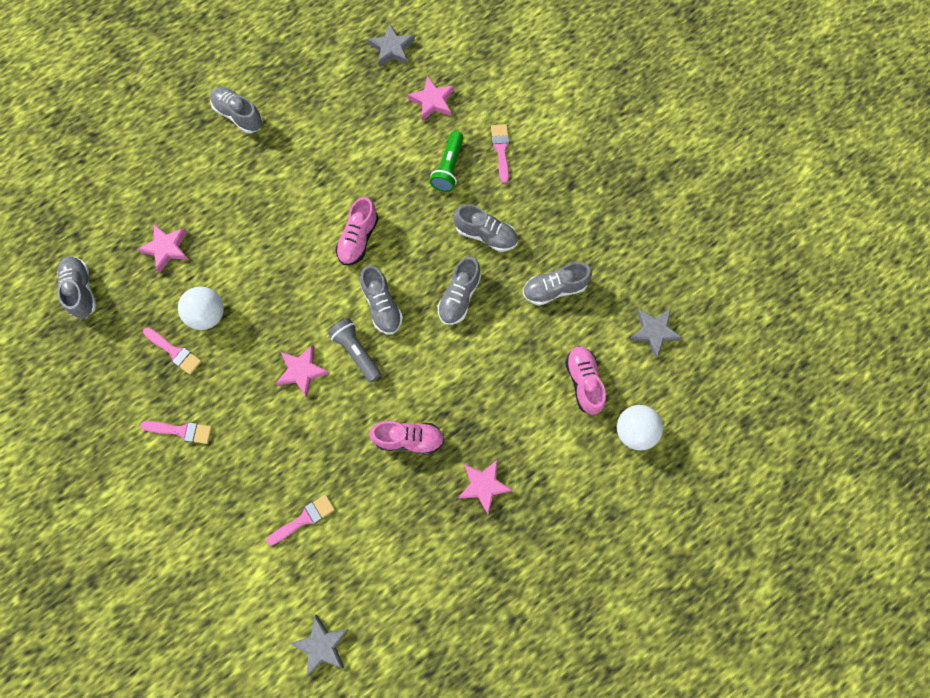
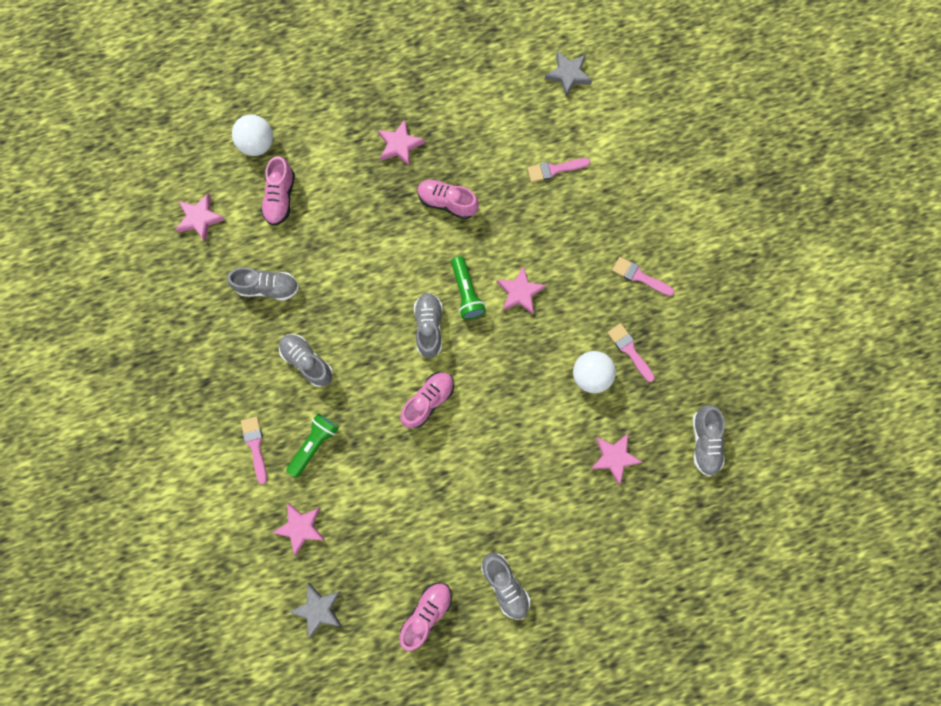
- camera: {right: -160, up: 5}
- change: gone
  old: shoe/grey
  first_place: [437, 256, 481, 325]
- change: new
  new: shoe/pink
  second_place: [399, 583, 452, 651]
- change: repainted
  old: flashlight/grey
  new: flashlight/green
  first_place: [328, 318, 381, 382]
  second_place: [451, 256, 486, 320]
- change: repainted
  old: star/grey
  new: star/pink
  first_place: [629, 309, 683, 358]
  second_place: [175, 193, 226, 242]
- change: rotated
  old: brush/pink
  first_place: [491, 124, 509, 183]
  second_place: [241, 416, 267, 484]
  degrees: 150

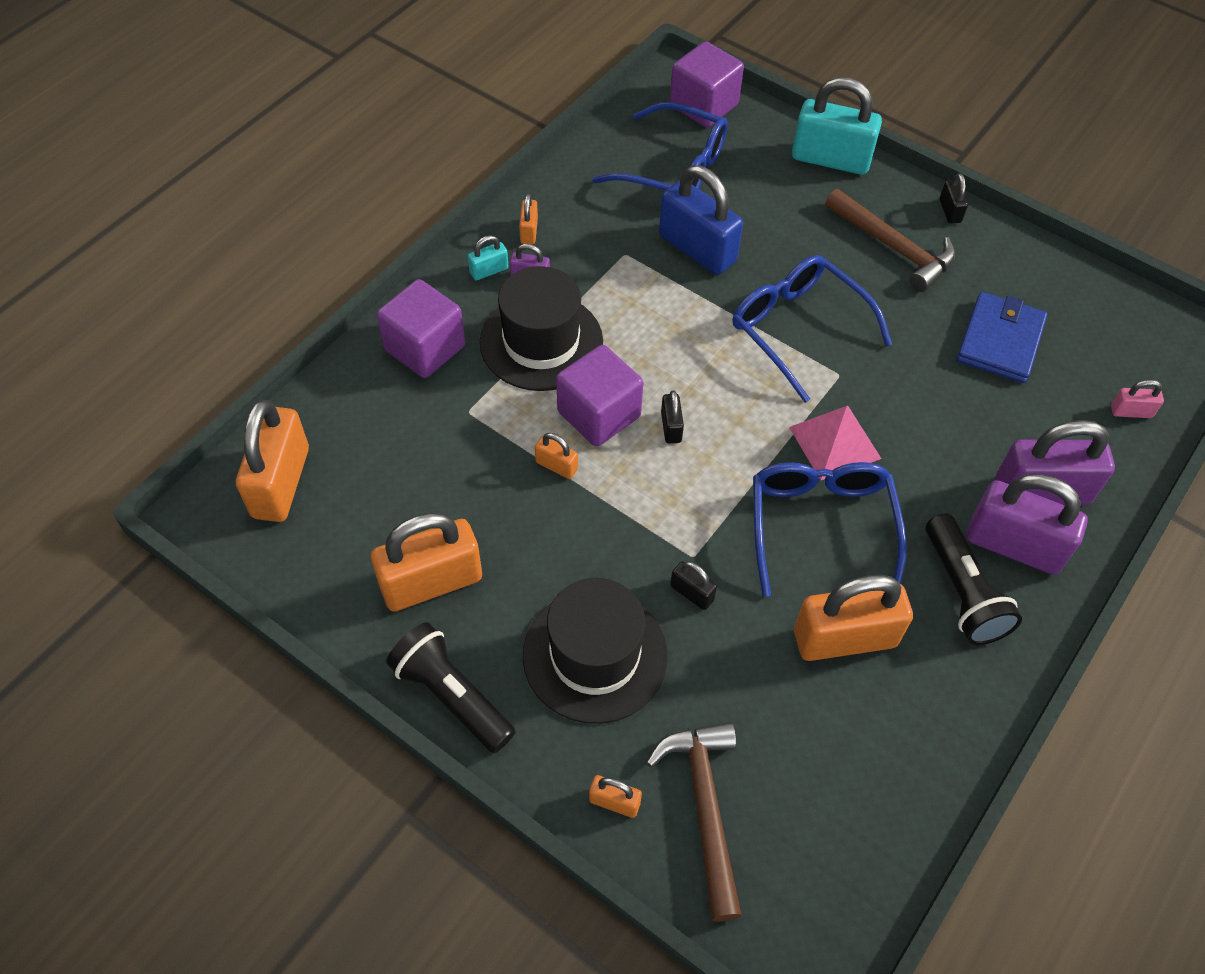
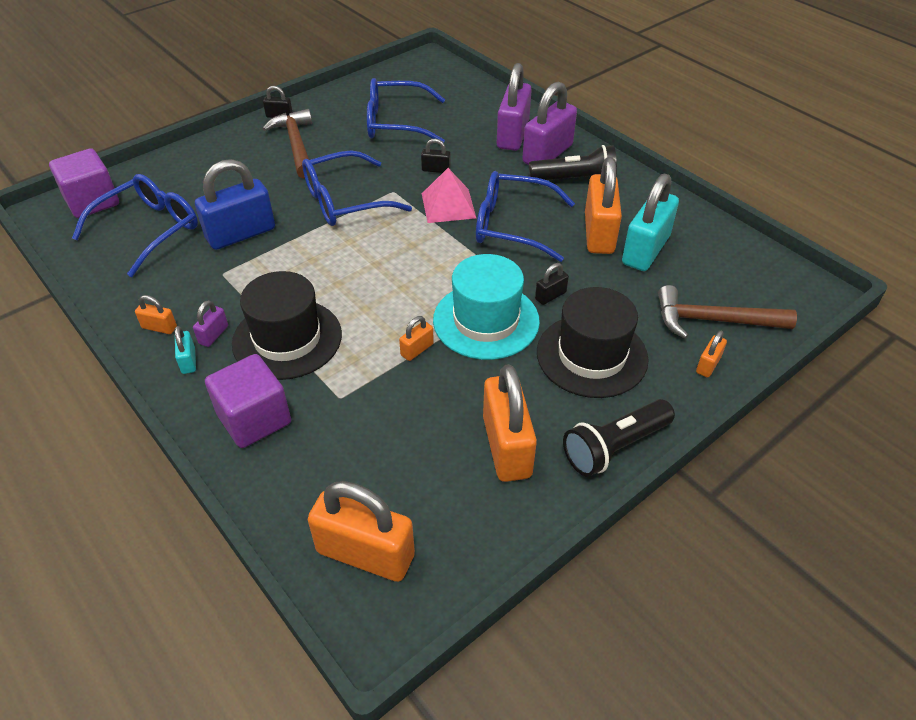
- camera: {right: -75, up: -10}
- change: gone
  old: cube/purple
  first_place: [556, 345, 643, 447]
- change: gone
  old: padlock/pink
  first_place: [1111, 380, 1164, 418]
- change: new
  new: hat/turquoise
  second_place: [433, 254, 540, 360]
- change: shifted
  old: padlock/black
  first_place: [661, 390, 684, 444]
  second_place: [421, 139, 451, 173]
- change: shifted
  old: padlock/turquoise
  first_place: [792, 77, 882, 175]
  second_place: [622, 174, 679, 271]
- change: swapped
  old: wallet/blue
  new: glasses/blue
  first_place: [957, 292, 1047, 383]
  second_place: [367, 78, 445, 143]
- change: rotated
  old: hammer/brown
  first_place: [825, 189, 955, 292]
  second_place: [263, 109, 312, 179]
  degrees: -75

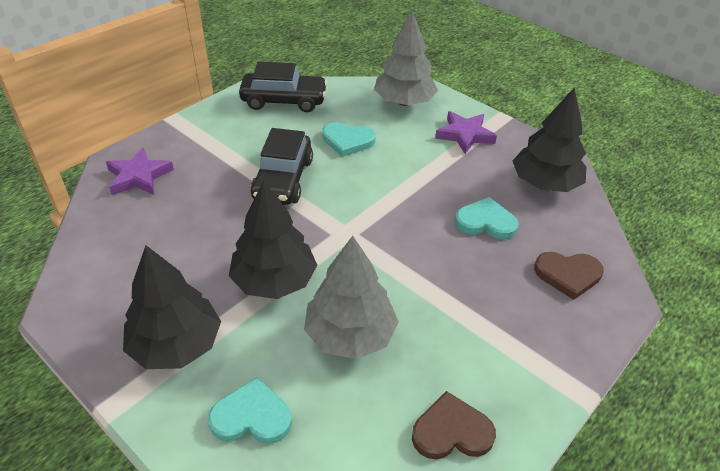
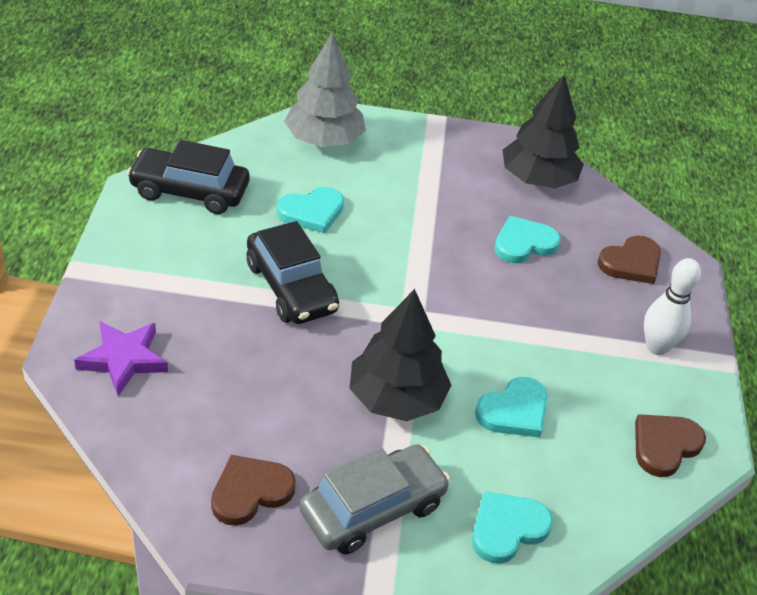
- camera: {right: -40, up: 0}
- change: gone
  old: star/purple
  first_place: [435, 111, 497, 154]
- change: new
  new: heart/brown
  second_place: [211, 455, 296, 526]
- change: new
  new: bowling pin/white
  second_place: [644, 258, 701, 355]
- change: swapped
  old: tree/black
  new: car/grey
  first_place: [123, 246, 221, 369]
  second_place: [299, 444, 450, 555]
- change: swapped
  old: tree/grey
  new: heart/turquoise
  first_place: [304, 236, 399, 359]
  second_place: [475, 377, 547, 438]
- change: rotated
  old: car/black
  first_place: [239, 62, 327, 112]
  second_place: [127, 140, 249, 214]
  degrees: -135

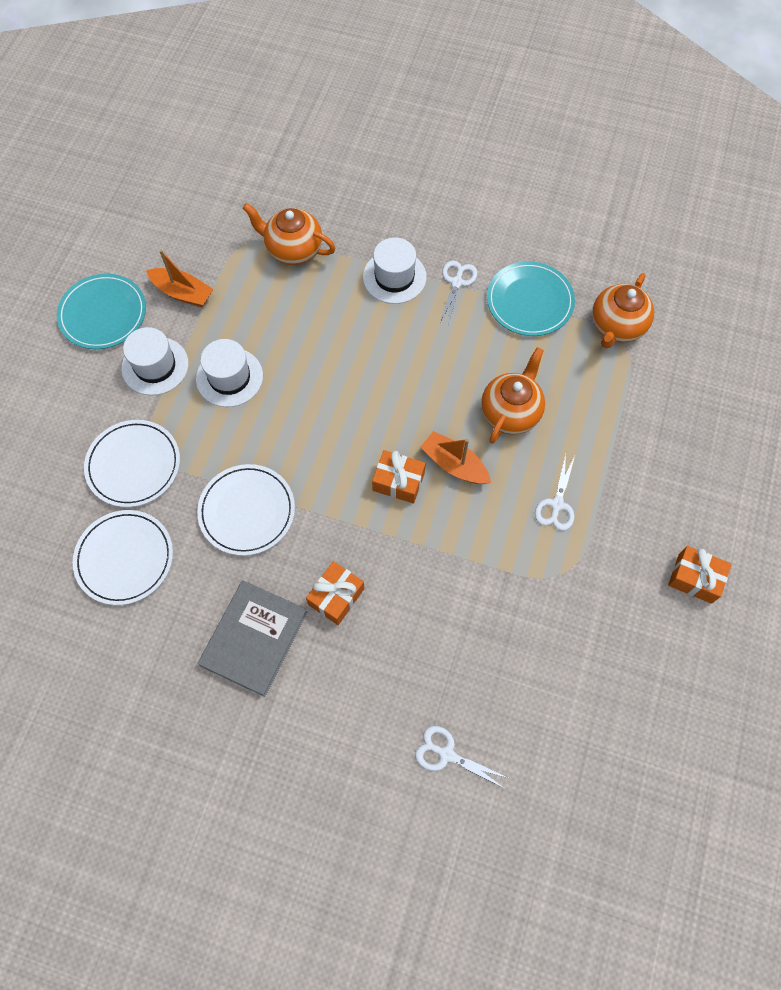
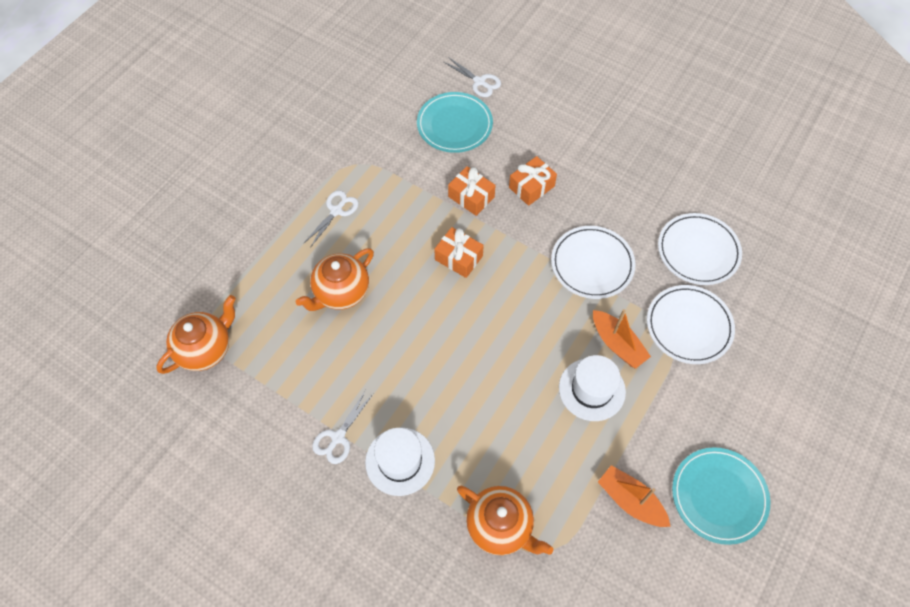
- camera: {right: -165, up: -5}
- change: gone
  old: hat/white
  first_place: [121, 327, 189, 395]
- change: gone
  old: book/grey
  first_place: [198, 580, 307, 697]
- change: shifted
  old: boat/orange
  first_place: [420, 431, 491, 484]
  second_place: [593, 309, 651, 369]
- change: shifted
  old: plate/turquoise
  first_place: [487, 261, 575, 336]
  second_place: [417, 92, 493, 153]
- change: shifted
  old: gift/orange
  first_place: [668, 546, 732, 604]
  second_place: [448, 166, 496, 216]

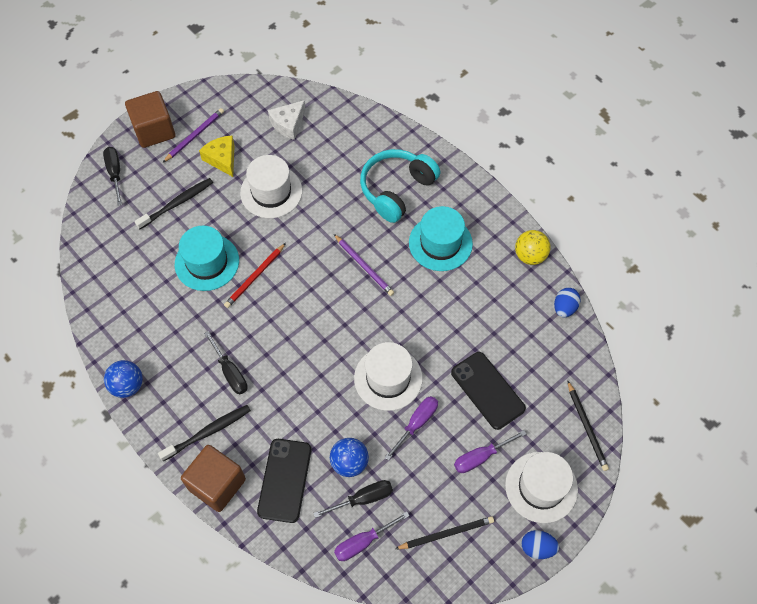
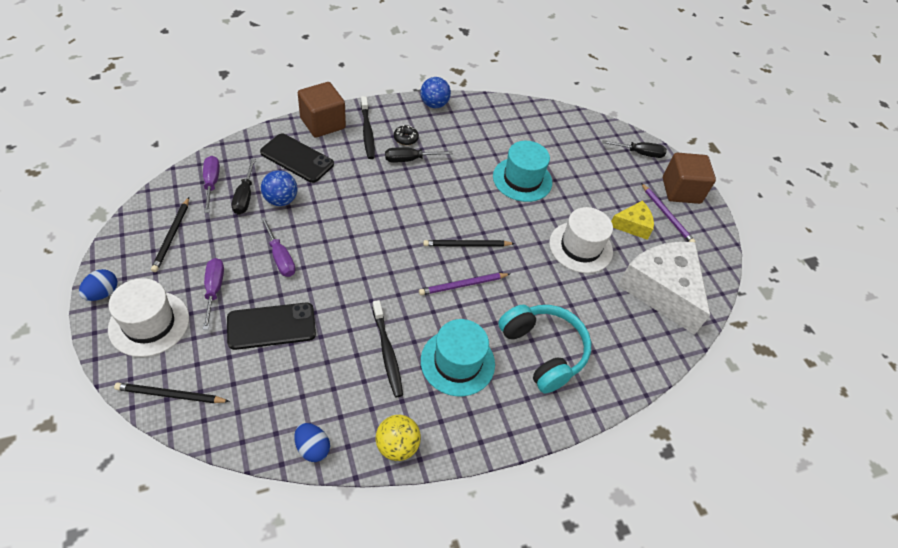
- camera: {right: 105, up: -10}
- change: gone
  old: pencil/red
  first_place: [224, 243, 286, 308]
- change: gone
  old: hat/white
  first_place: [354, 342, 423, 411]
- change: new
  new: donut/black
  second_place: [394, 125, 419, 145]
- change: new
  new: pencil/black
  second_place: [423, 240, 515, 247]
- change: shifted
  old: toothbrush/black
  first_place: [134, 178, 213, 229]
  second_place: [372, 300, 403, 397]
- change: scaled
  old: cheese/white
  first_place: [268, 100, 306, 140]
  second_place: [617, 242, 710, 335]
  factor: 2.02

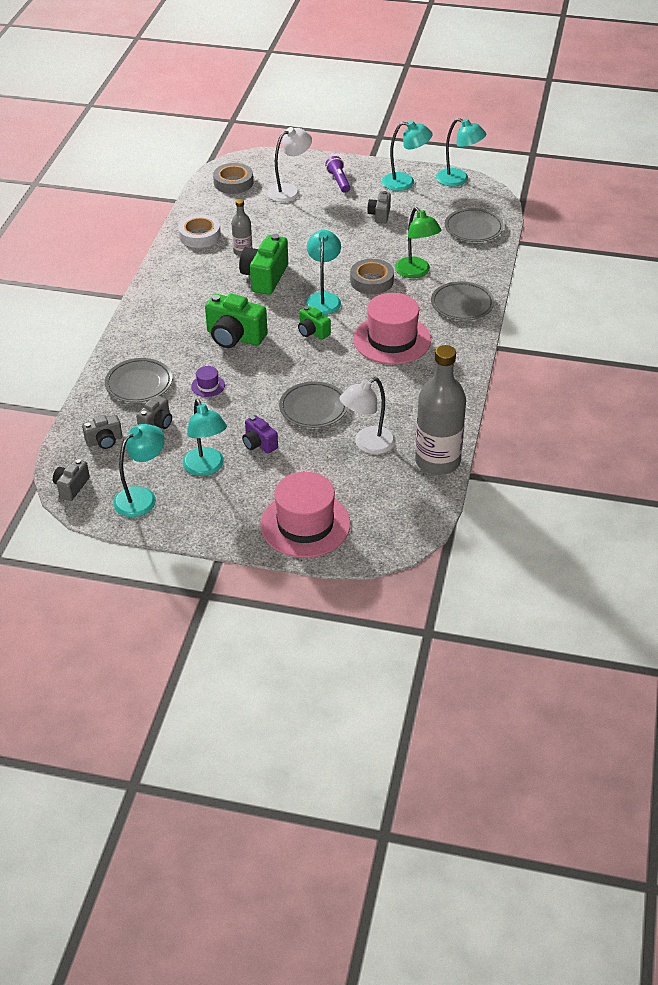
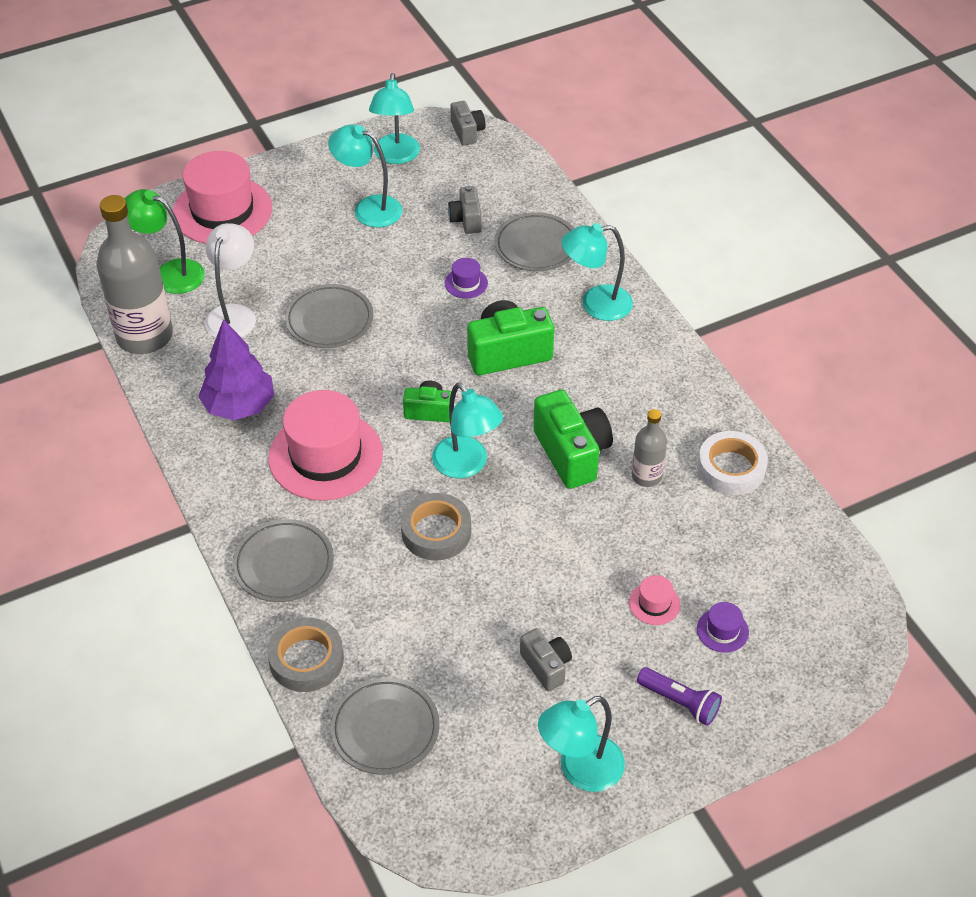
- camera: {right: 140, up: 5}
- change: gone
  old: camera/grey
  first_place: [82, 415, 123, 449]
- change: gone
  old: camera/purple
  first_place: [242, 415, 278, 453]
- change: new
  new: tree/purple
  second_place: [198, 319, 274, 420]
- change: new
  new: hat/pink
  second_place: [629, 575, 681, 625]
- change: shifted
  old: tape/grey
  first_place: [213, 163, 253, 194]
  second_place: [267, 617, 344, 692]
- change: shifted
  old: lamp/green
  first_place: [395, 207, 442, 278]
  second_place: [124, 189, 205, 294]
- change: shifted
  old: lamp/turquoise
  first_place: [436, 118, 486, 187]
  second_place: [561, 223, 633, 321]
- change: swapped
  old: lamp/white
  new: hat/purple
  first_place: [267, 127, 312, 202]
  second_place: [697, 602, 749, 653]

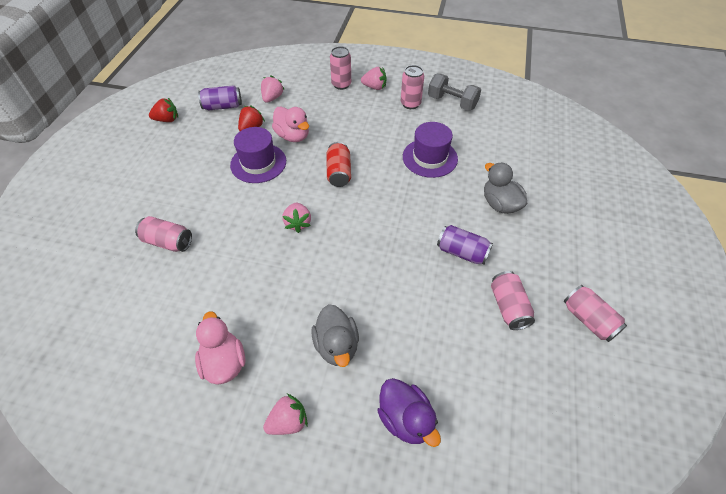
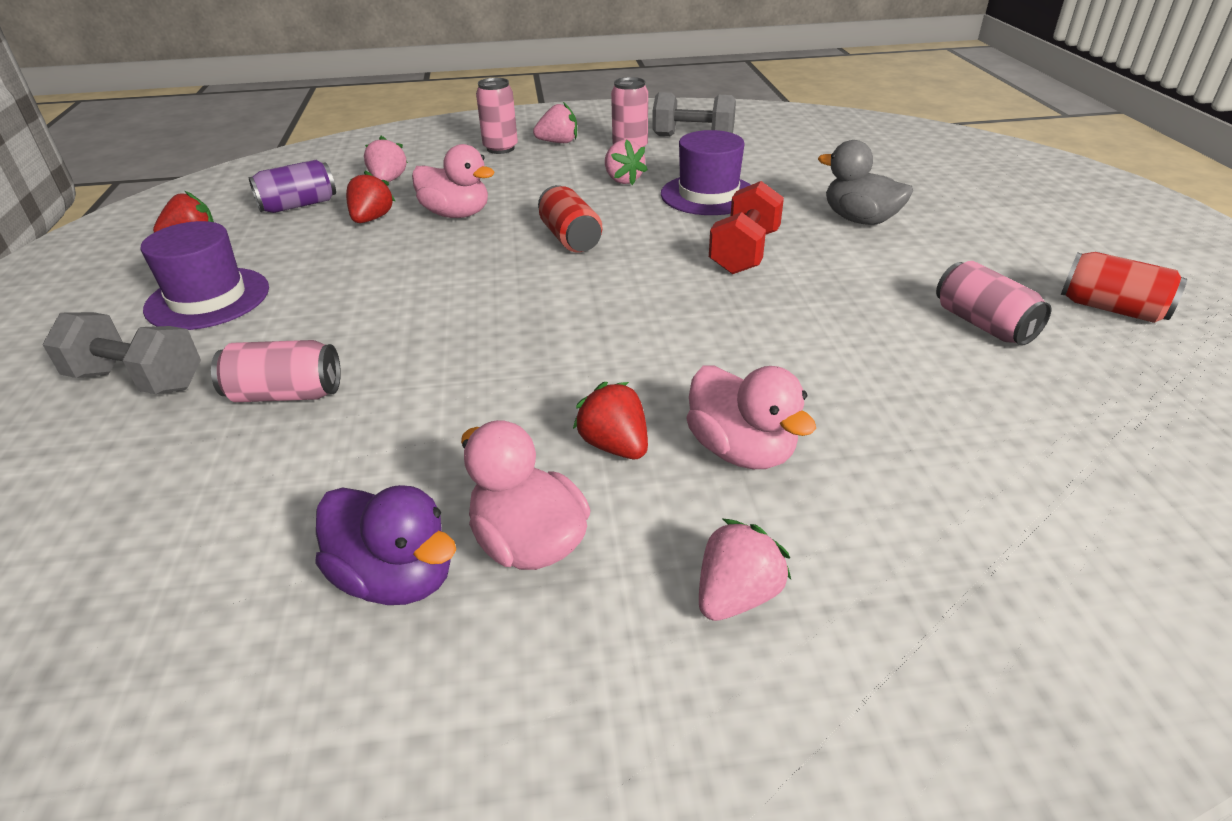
- camera: {right: -20, up: -15}
- change: gone
  old: can/purple
  first_place: [437, 225, 493, 265]
- change: new
  new: dumbbell/grey
  second_place: [43, 312, 201, 394]
- change: new
  new: strawberry/red
  second_place: [573, 382, 648, 459]
- change: new
  new: dumbbell/red
  second_place: [709, 181, 784, 274]
- change: shifted
  old: hat/purple
  first_place: [230, 127, 286, 183]
  second_place: [141, 221, 269, 330]
- change: shifted
  old: strawberry/pink
  first_place: [283, 203, 311, 233]
  second_place: [605, 139, 648, 185]
- change: shifted
  old: duck/purple
  first_place: [377, 378, 441, 447]
  second_place: [315, 485, 456, 605]
- change: repainted
  old: duck/grey
  new: duck/pink
  first_place: [311, 304, 359, 367]
  second_place: [686, 366, 816, 469]
- change: repainted
  old: can/pink
  new: can/red
  first_place: [564, 285, 627, 342]
  second_place: [1061, 252, 1187, 323]

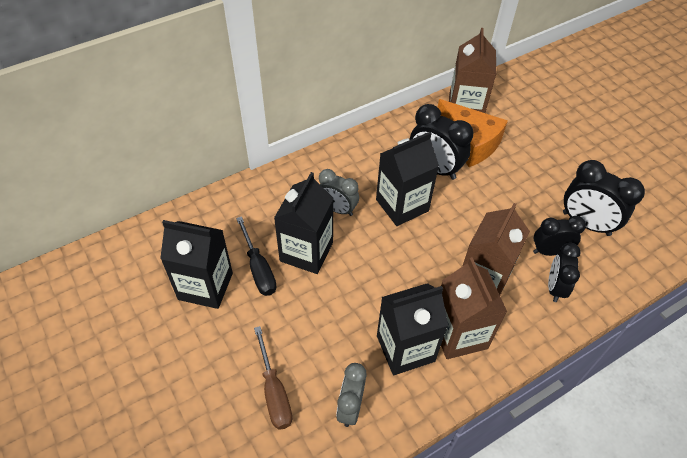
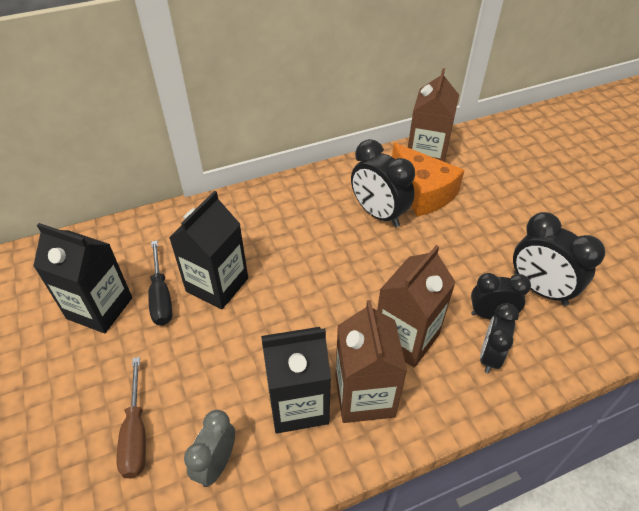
- camera: {right: 10, up: -5}
- change: gone
  old: clock/grey
  first_place: [319, 169, 359, 216]
- change: gone
  old: carton/black
  first_place: [376, 132, 439, 226]

